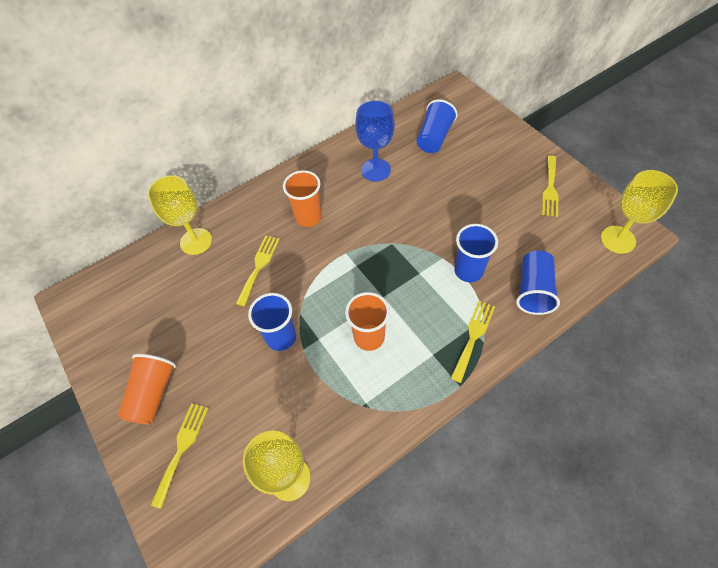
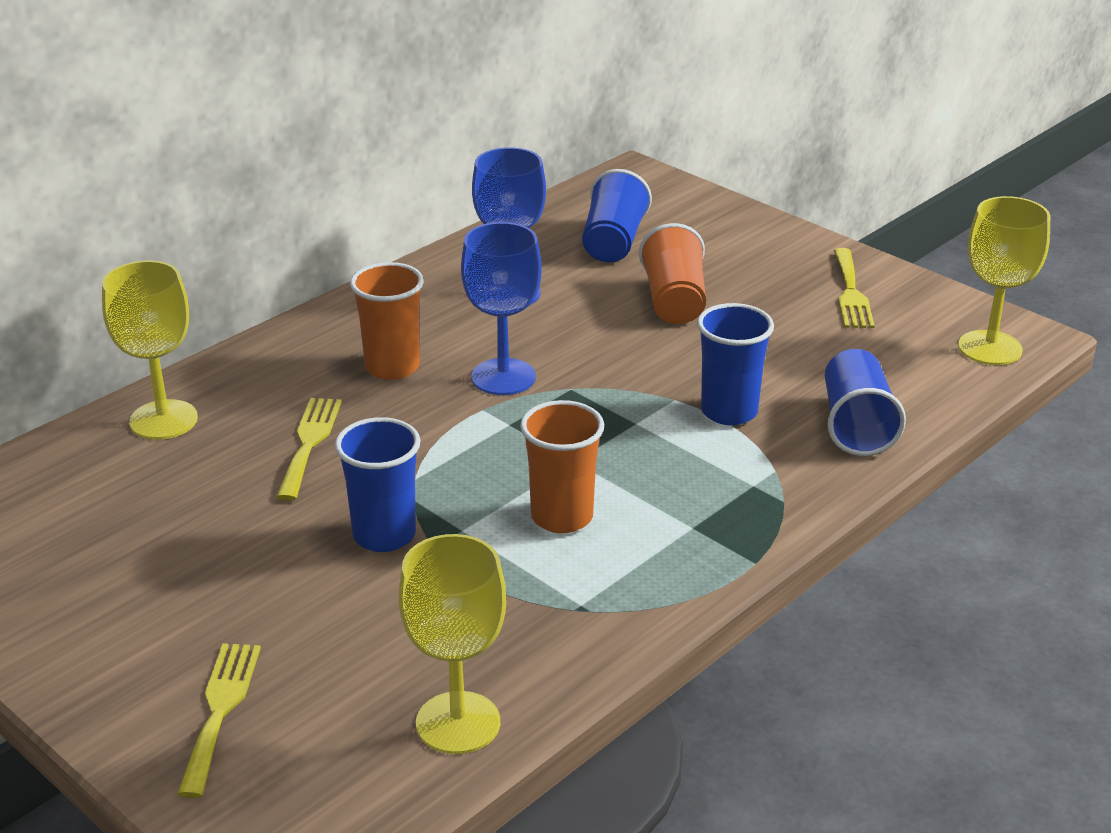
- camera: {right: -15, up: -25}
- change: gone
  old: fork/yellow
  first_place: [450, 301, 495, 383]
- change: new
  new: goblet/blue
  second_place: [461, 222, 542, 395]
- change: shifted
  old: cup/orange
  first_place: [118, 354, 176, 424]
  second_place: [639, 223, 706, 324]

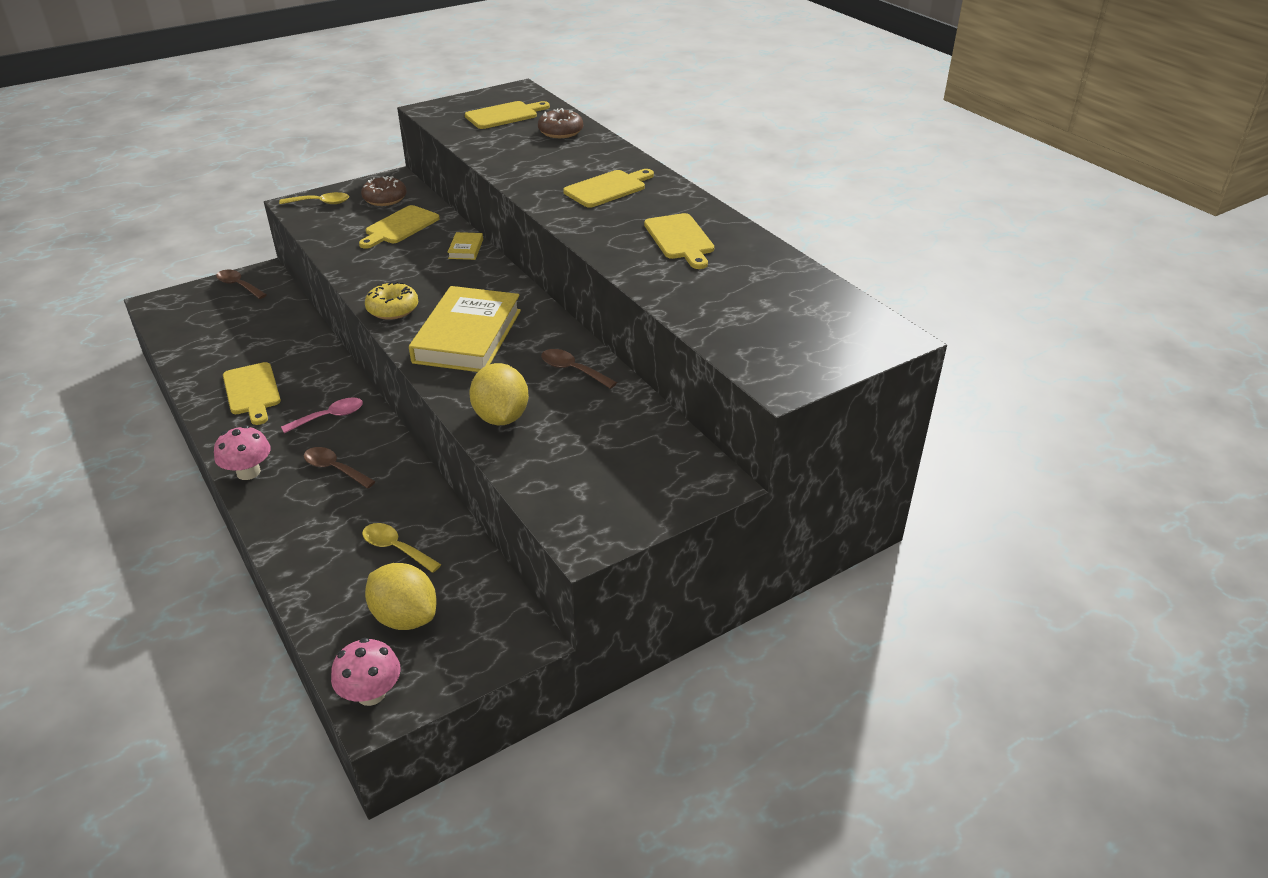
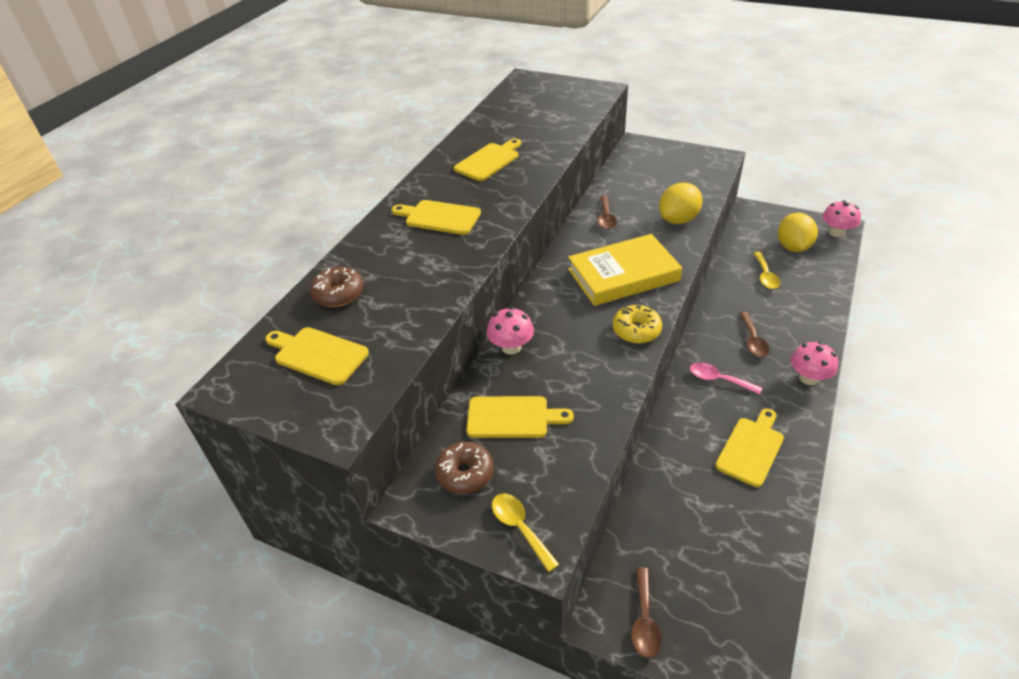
- camera: {right: -120, up: 5}
- change: swapped
  old: book/yellow
  new: mushroom/pink
  first_place: [447, 232, 483, 260]
  second_place: [487, 307, 534, 355]

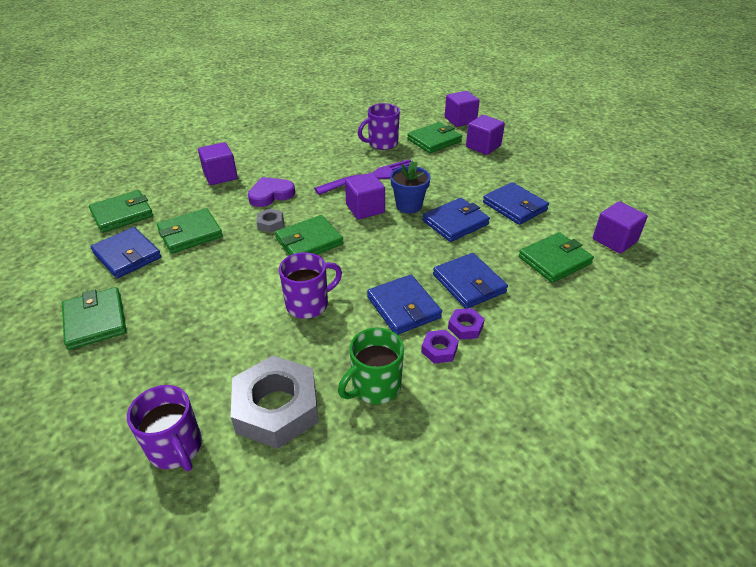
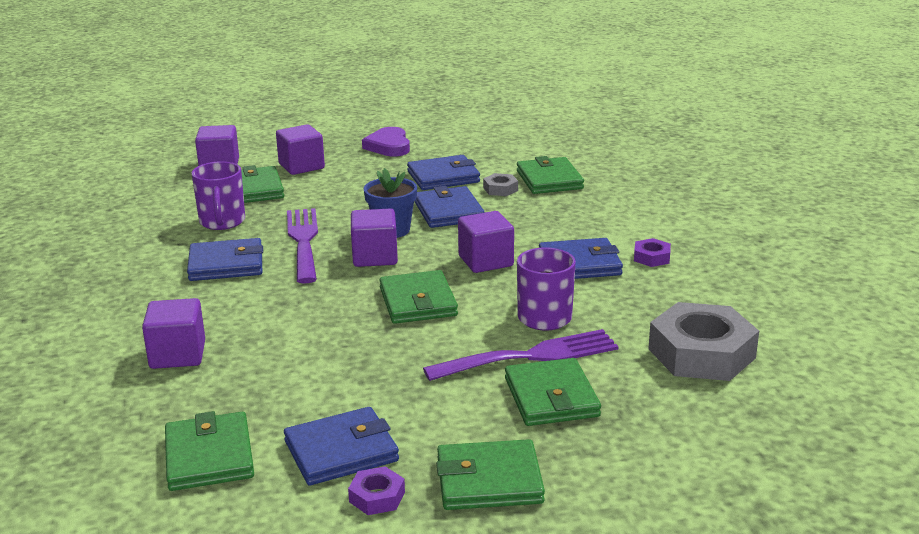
- camera: {right: -70, up: -15}
- change: gone
  old: mug/purple
  first_place: [127, 385, 202, 471]
- change: gone
  old: mug/green
  first_place: [338, 328, 404, 404]
- change: new
  new: fork/purple
  second_place: [423, 329, 619, 381]
- change: shifted
  old: wallet/green
  first_place: [157, 208, 223, 254]
  second_place: [505, 358, 601, 426]
- change: shifted
  old: heart/purple
  first_place: [248, 177, 295, 207]
  second_place: [362, 127, 410, 157]
- change: shifted
  old: nut/grey
  first_place: [257, 208, 284, 233]
  second_place: [483, 173, 518, 196]
- change: shifted
  old: wallet/blue
  first_place: [433, 253, 508, 309]
  second_place: [187, 238, 263, 281]
- change: shifted
  old: nut/purple
  first_place: [448, 308, 485, 339]
  second_place: [348, 466, 405, 515]
- change: shifted
  old: cube/purple
  first_place: [593, 201, 648, 254]
  second_place: [458, 211, 514, 273]

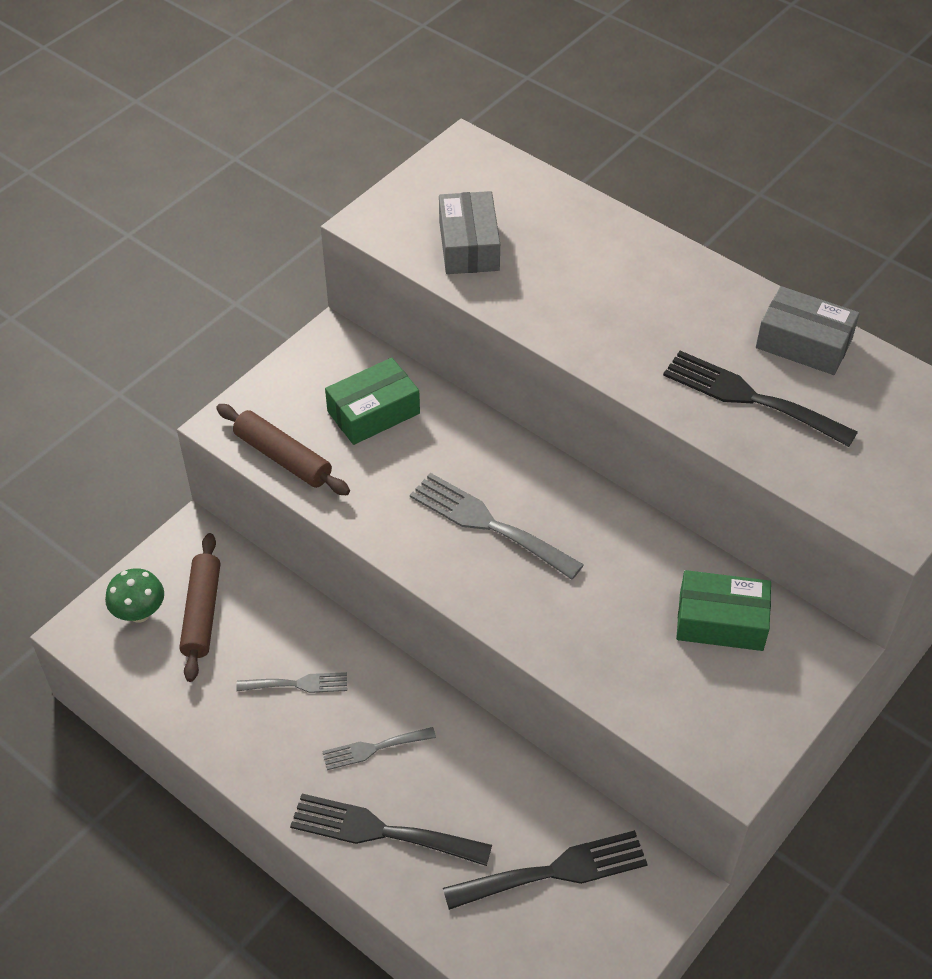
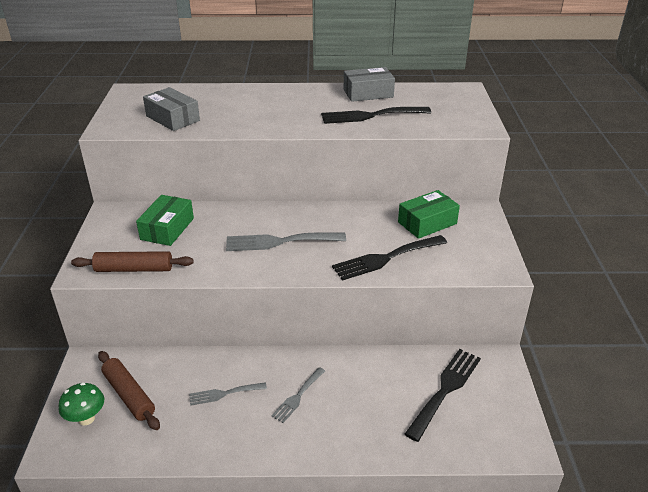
- camera: {right: -40, up: -15}
- change: shifted
  old: fork/black
  first_place: [290, 794, 492, 866]
  second_place: [332, 235, 447, 281]
- change: rotated
  old: fork/grey
  first_place: [236, 672, 347, 693]
  second_place: [189, 382, 267, 406]
  degrees: -150

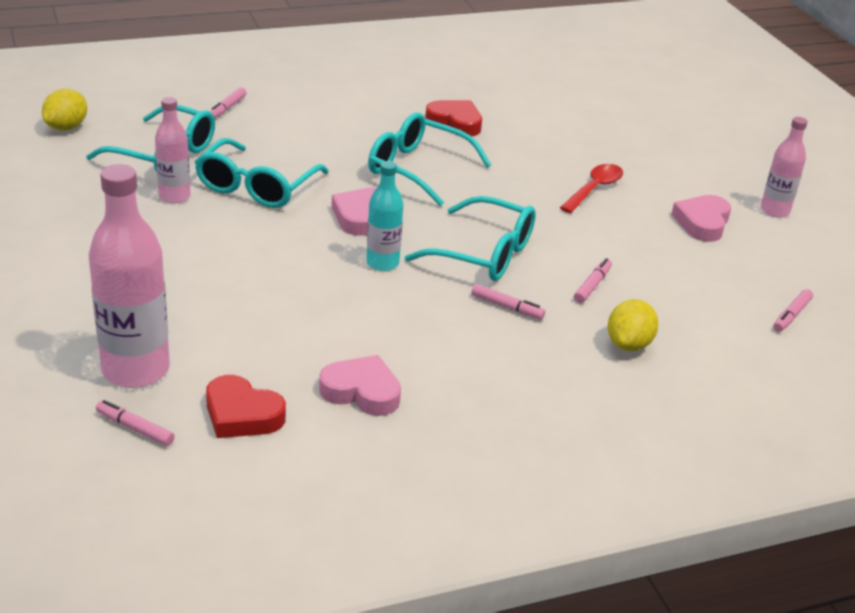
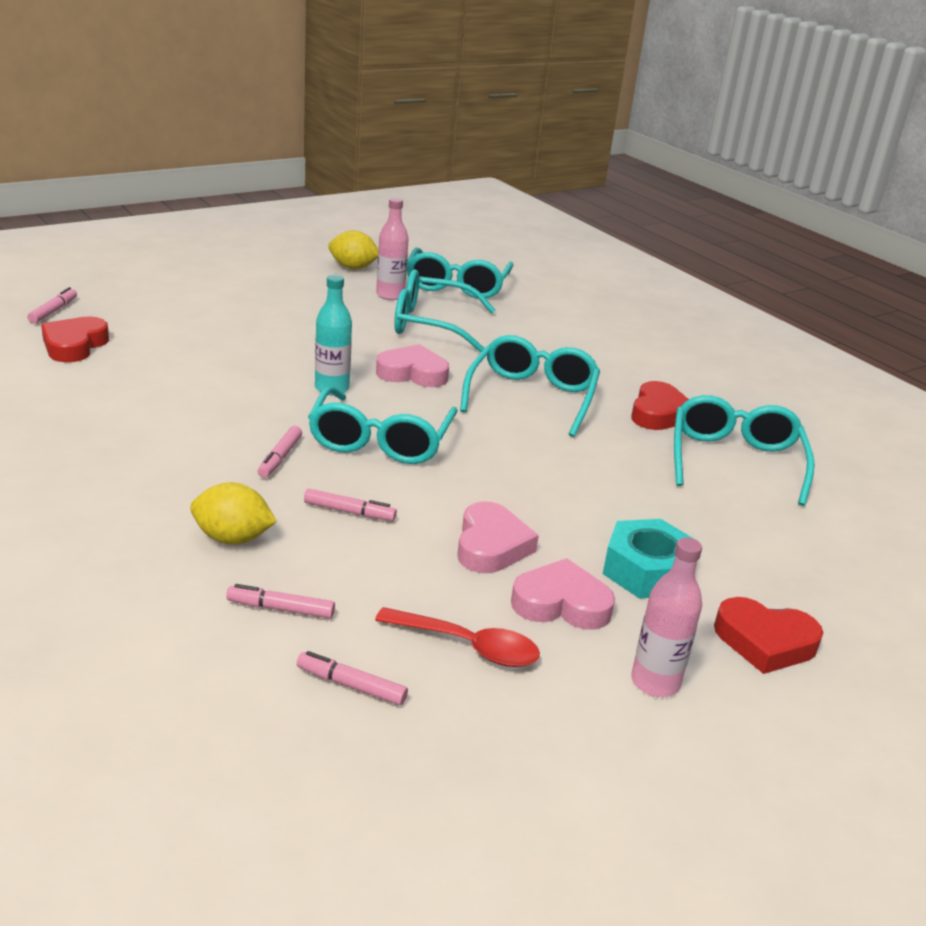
- camera: {right: 75, up: -5}
- change: gone
  old: bottle/pink
  first_place: [89, 164, 170, 388]
- change: new
  new: nut/turquoise
  second_place: [603, 519, 696, 599]
- change: new
  new: glasses/turquoise
  second_place: [674, 395, 815, 506]
- change: new
  new: heart/red
  second_place: [714, 597, 823, 674]
- change: shifted
  old: lemon/yellow
  first_place: [42, 89, 87, 130]
  second_place: [328, 230, 378, 269]
- change: shifted
  old: marker/pink
  first_place: [209, 87, 247, 119]
  second_place: [226, 584, 335, 619]
- change: shifted
  old: heart/pink
  first_place: [319, 355, 401, 416]
  second_place: [457, 501, 539, 573]
- change: shifted
  old: spoon/red
  first_place: [560, 164, 623, 213]
  second_place: [375, 607, 540, 667]

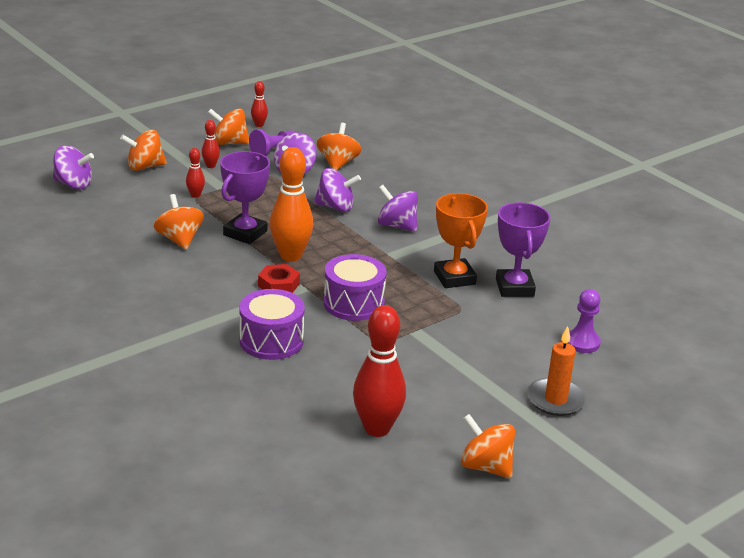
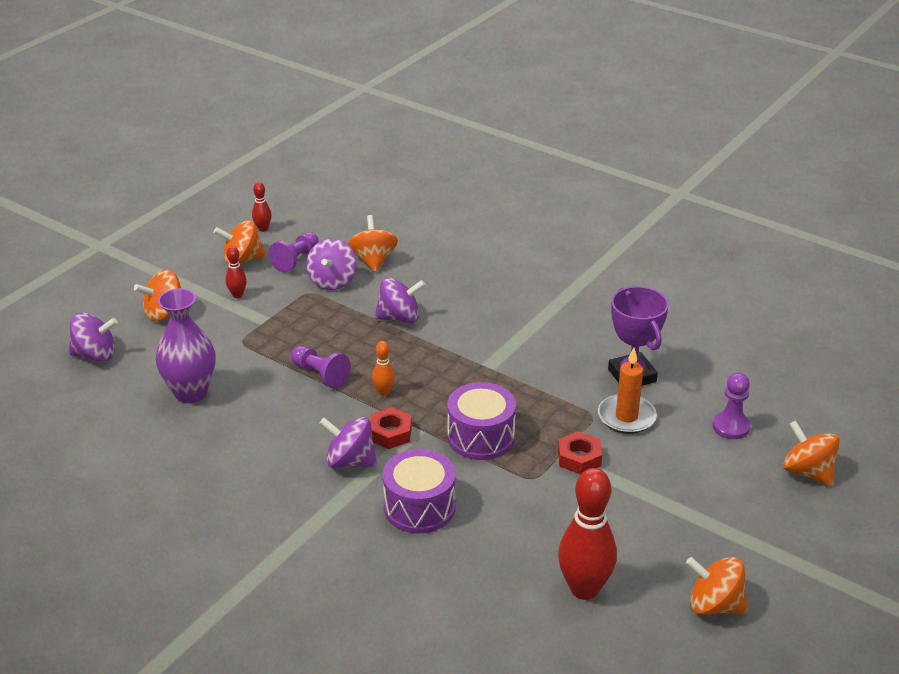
- camera: {right: -15, up: 5}
- change: gone
  old: bowling pin/red
  first_place: [186, 148, 205, 198]
- change: gone
  old: trophy/orange
  first_place: [434, 193, 488, 288]
- change: new
  new: vase/purple
  second_place: [156, 288, 215, 403]
- change: new
  new: nut/red
  second_place: [558, 431, 602, 474]
- change: shifted
  old: spinning top/orange
  first_place: [154, 194, 204, 250]
  second_place: [783, 420, 840, 486]
- change: shifted
  old: spinning top/purple
  first_place: [378, 185, 418, 232]
  second_place: [319, 417, 378, 468]
- change: shifted
  old: candle/orange
  first_place: [527, 326, 587, 416]
  second_place: [598, 348, 657, 434]
- change: swapped
  old: trophy/purple
  new: pawn/purple
  first_place: [220, 151, 270, 244]
  second_place: [291, 346, 351, 389]
- change: scaled
  old: bowling pin/orange
  first_place: [270, 147, 313, 261]
  second_place: [372, 341, 395, 396]
  factor: 0.47

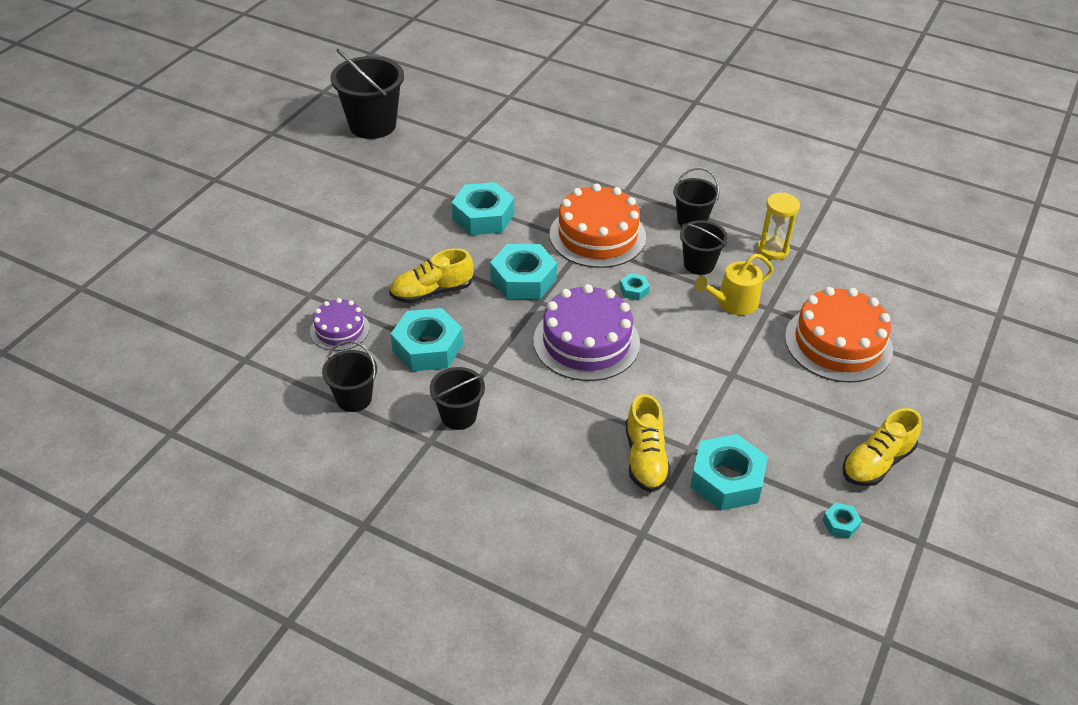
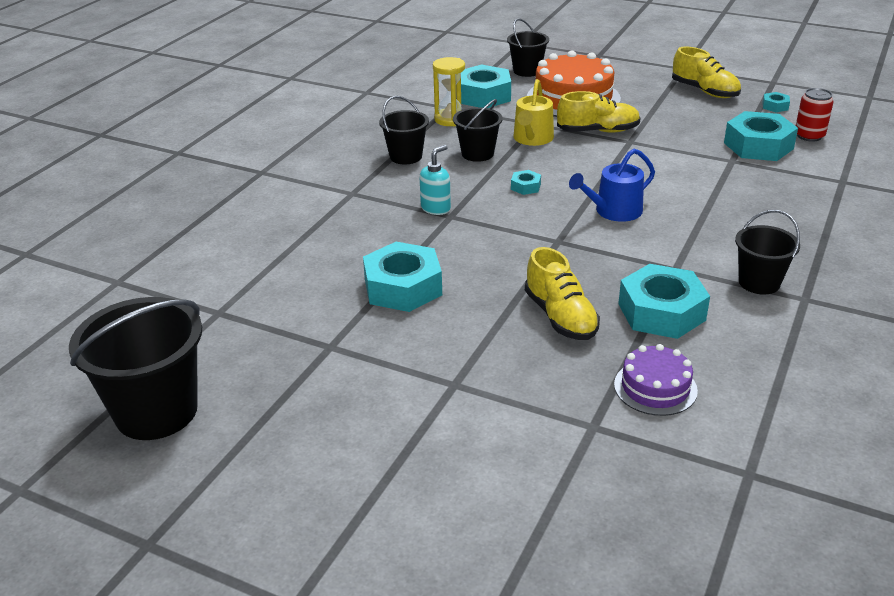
- camera: {right: -90, up: -10}
- change: new
  new: can/red
  second_place: [796, 88, 833, 142]
- change: shifted
  old: bucket/black
  first_place: [322, 340, 377, 412]
  second_place: [507, 18, 549, 77]
- change: shifted
  old: nut/turquoise
  first_place: [490, 244, 557, 299]
  second_place: [461, 64, 511, 108]
- change: shifted
  old: shoe/yellow
  first_place: [626, 394, 671, 492]
  second_place: [557, 91, 641, 133]
- change: swapped
  old: cake/purple
  new: watering can/blue
  first_place: [534, 284, 640, 381]
  second_place: [569, 149, 655, 222]
- change: swapped
  old: cake/orange
  new: soap dispenser/turquoise
  first_place: [550, 184, 646, 268]
  second_place: [420, 145, 451, 215]
- change: rotated
  old: watering can/yellow
  first_place: [695, 254, 774, 315]
  second_place: [513, 79, 554, 146]
  degrees: 45

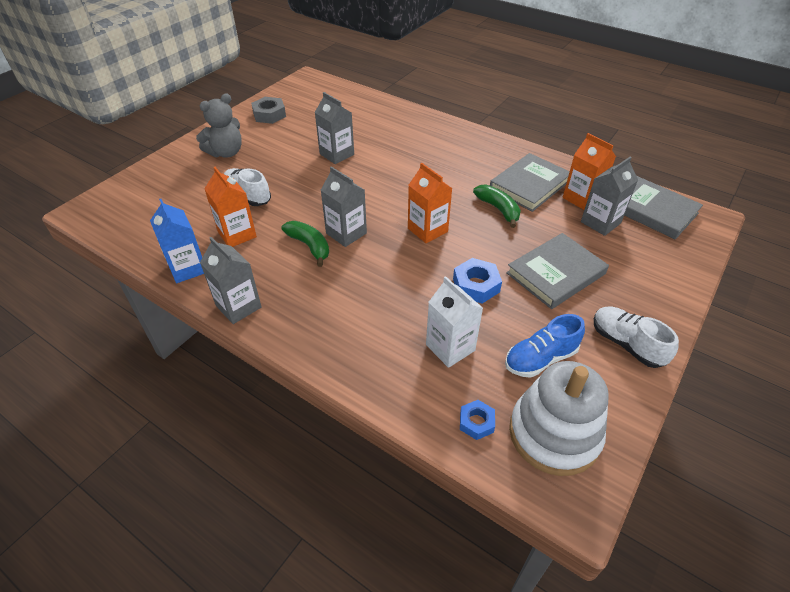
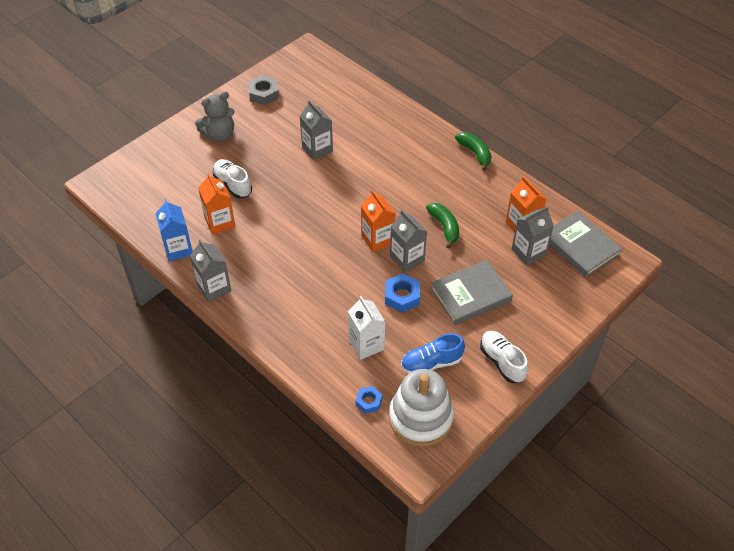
- camera: {right: 10, up: 5}
- change: gone
  old: book/grey
  first_place: [490, 153, 570, 212]
- change: shifted
  old: banana/green
  first_place: [281, 221, 329, 267]
  second_place: [455, 132, 491, 171]
- change: shifted
  old: carton/grey
  first_place: [321, 166, 367, 247]
  second_place: [390, 210, 427, 272]

